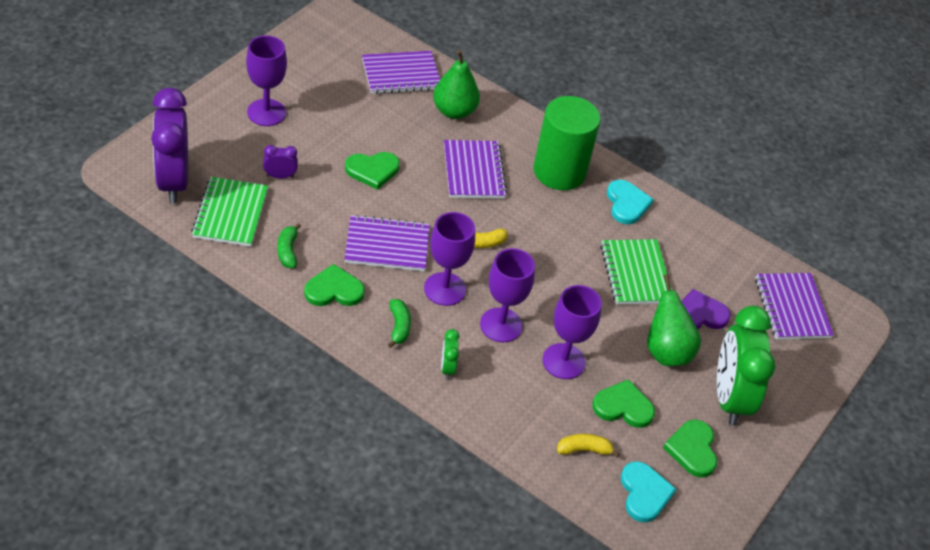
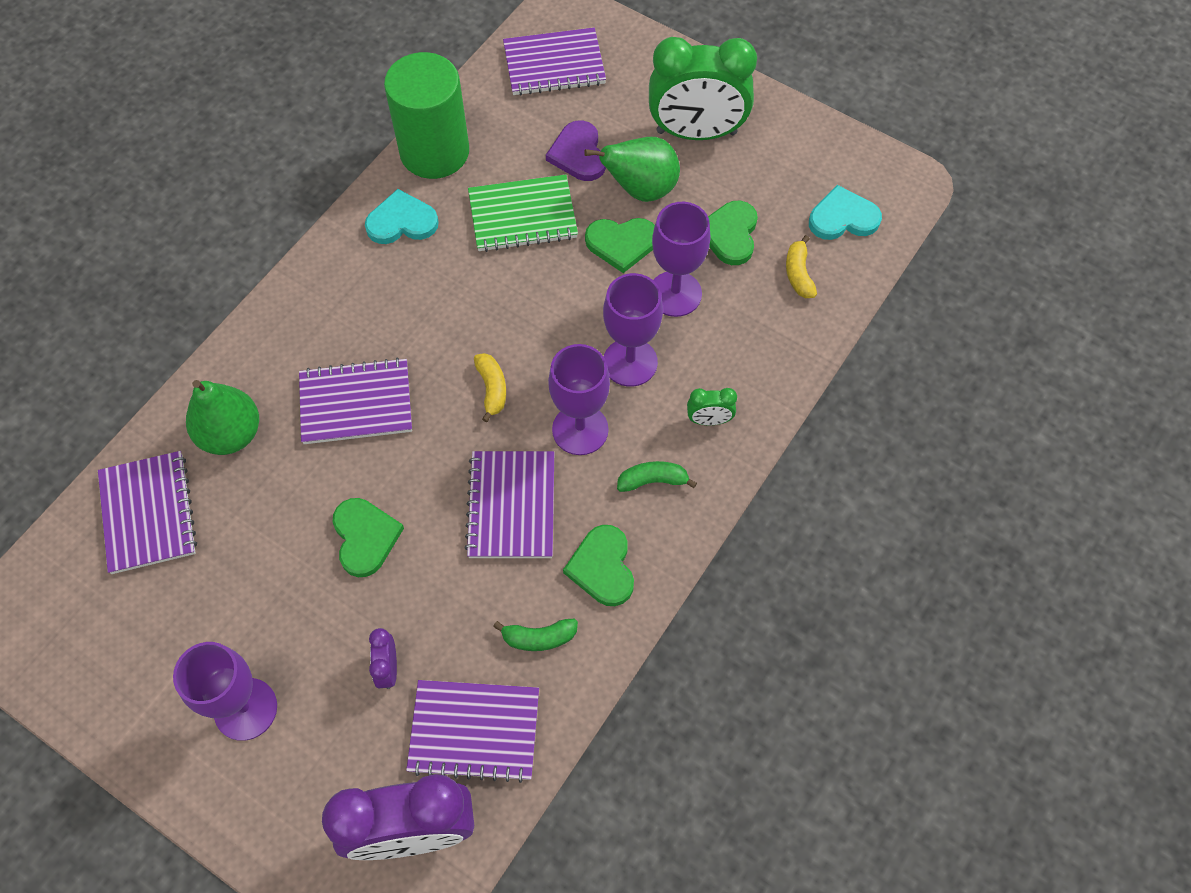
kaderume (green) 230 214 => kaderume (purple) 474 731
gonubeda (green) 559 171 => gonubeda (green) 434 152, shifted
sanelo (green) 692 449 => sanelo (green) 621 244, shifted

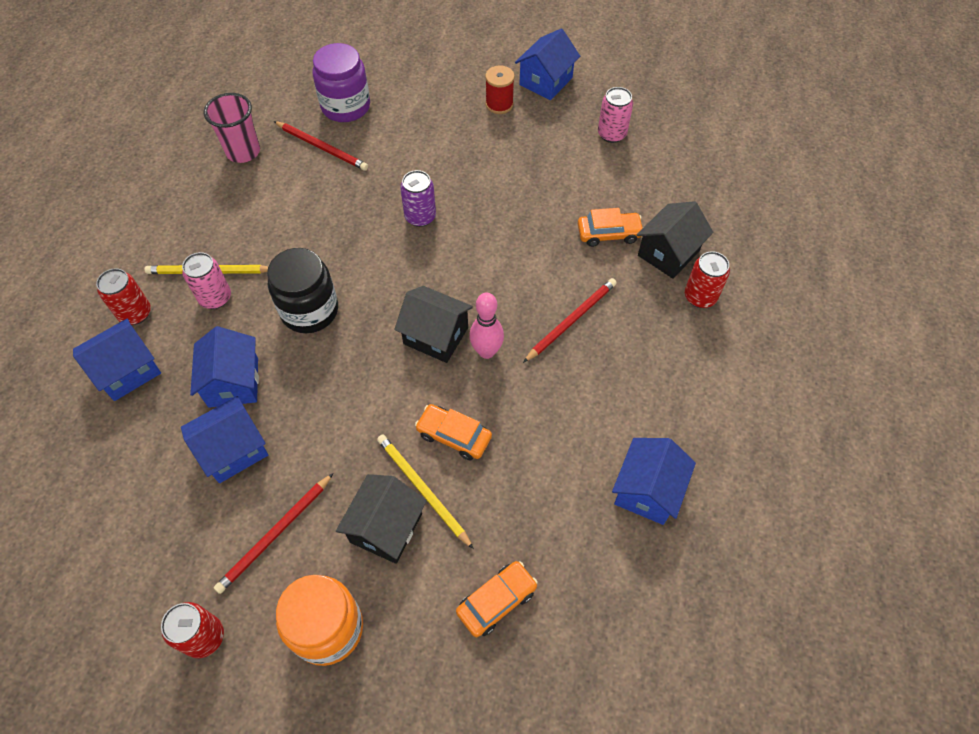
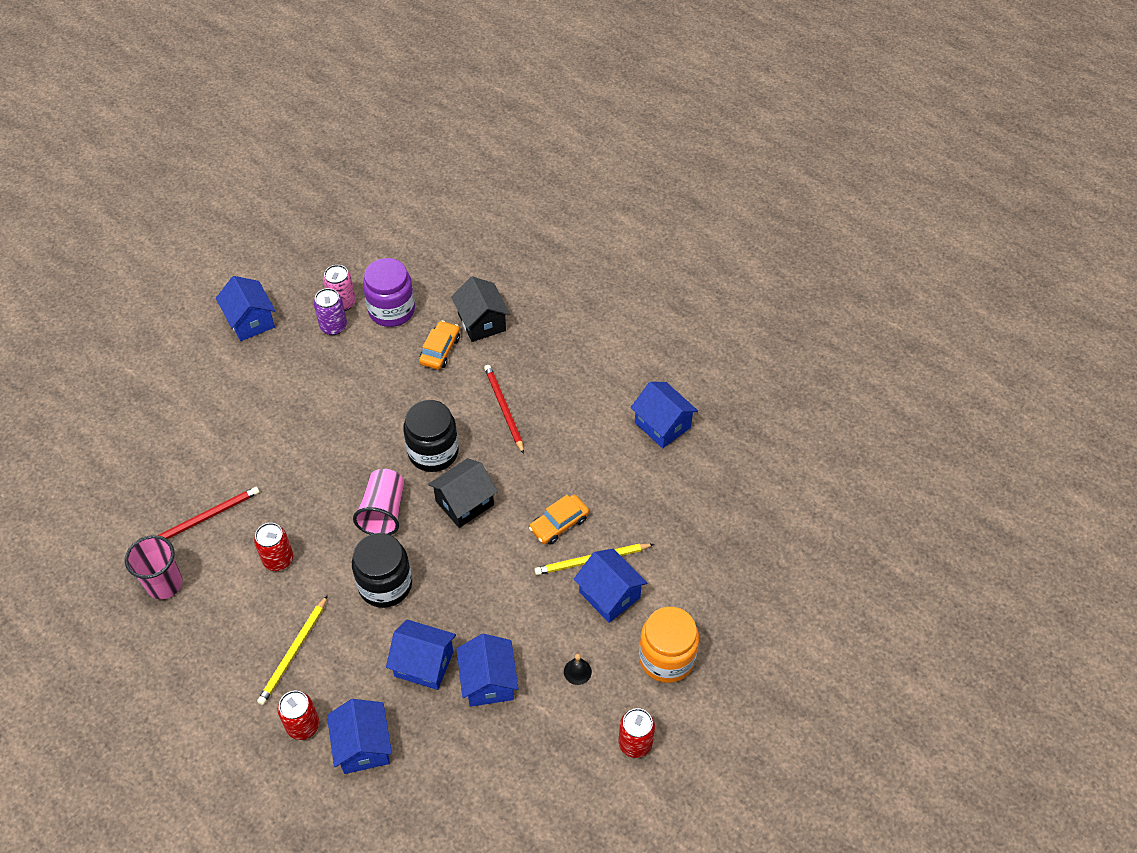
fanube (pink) 215 298 => nothing
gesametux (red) 275 534 => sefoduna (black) 577 671
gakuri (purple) 346 106 => gakuri (purple) 391 310, shifted
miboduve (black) 386 528 => miboduve (blue) 609 595
fanube (purple) 420 217 => fanube (purple) 333 326, shifted
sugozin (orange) 496 601 => nothing
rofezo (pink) 486 351 => nothing
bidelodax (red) 499 104 => nothing
fanube (red) 700 297 => fanube (red) 278 559, shifted
nothing => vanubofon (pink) 383 512
nothing => gakuri (black) 433 452

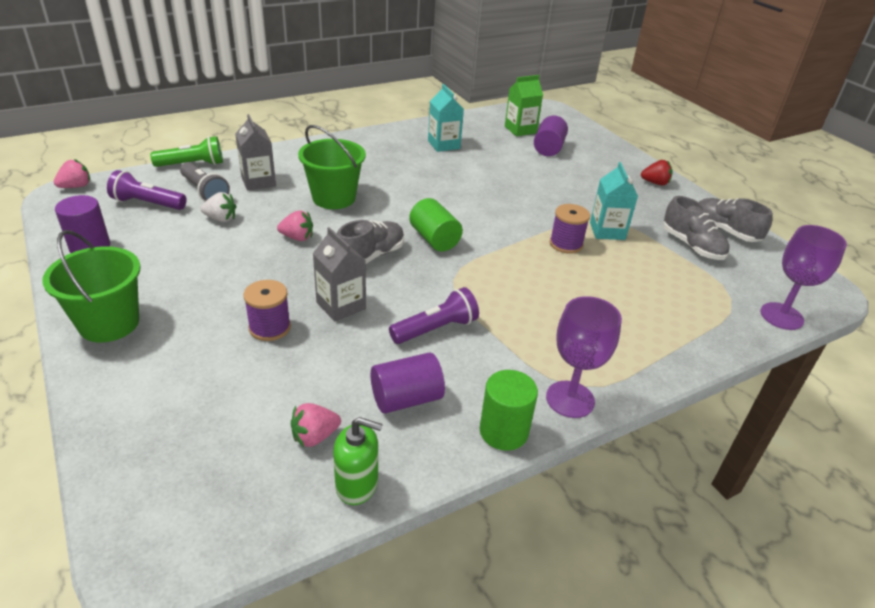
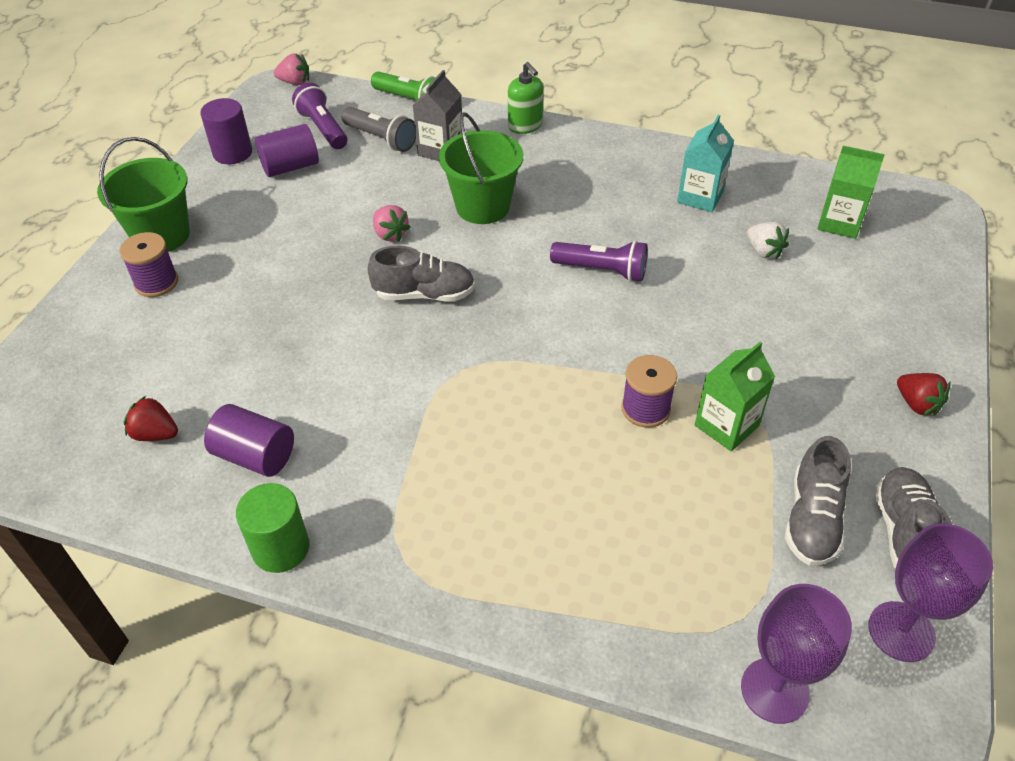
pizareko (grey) 205 192 => pizareko (grey) 381 139, 60 degrees counterclockwise
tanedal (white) 221 219 => tanedal (white) 764 251, shifted
bidelodax (purple) 270 327 => bidelodax (purple) 156 282, shifted
tanedal (pink) 315 436 => tanedal (red) 155 434
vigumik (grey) 341 305 => nothing
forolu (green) 357 485 => forolu (green) 525 126, shifted
pizareko (purple) 436 329 => pizareko (purple) 602 270, shifted
gonubeda (green) 434 239 => nothing
gonubeda (purple) 548 148 => gonubeda (purple) 290 167, shifted
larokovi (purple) 570 399 => larokovi (purple) 901 631, shifted
vigumik (turquoise) 607 231 => vigumik (green) 726 426

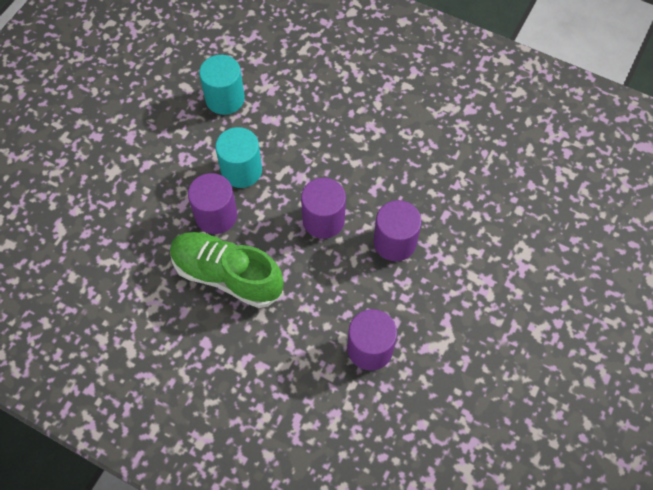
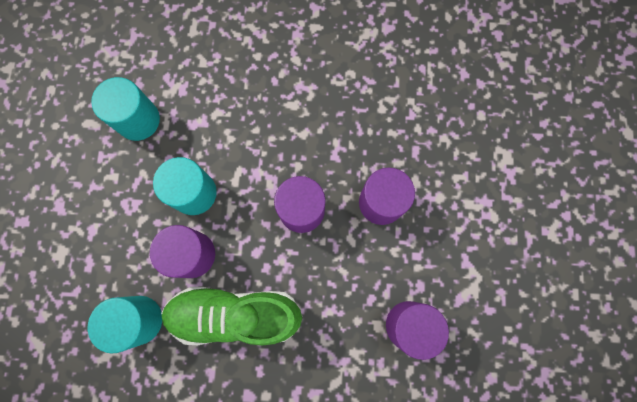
nothing => gonubeda (turquoise) 139 320

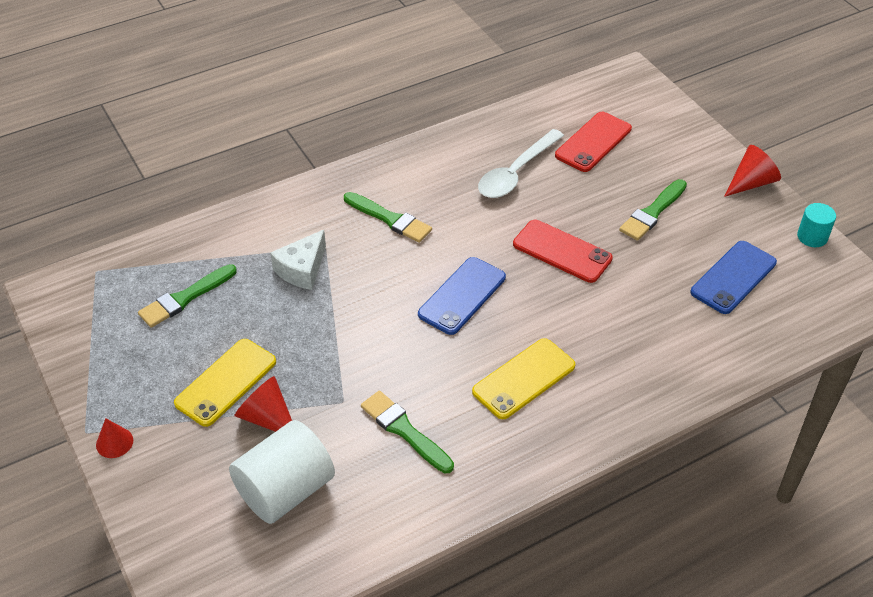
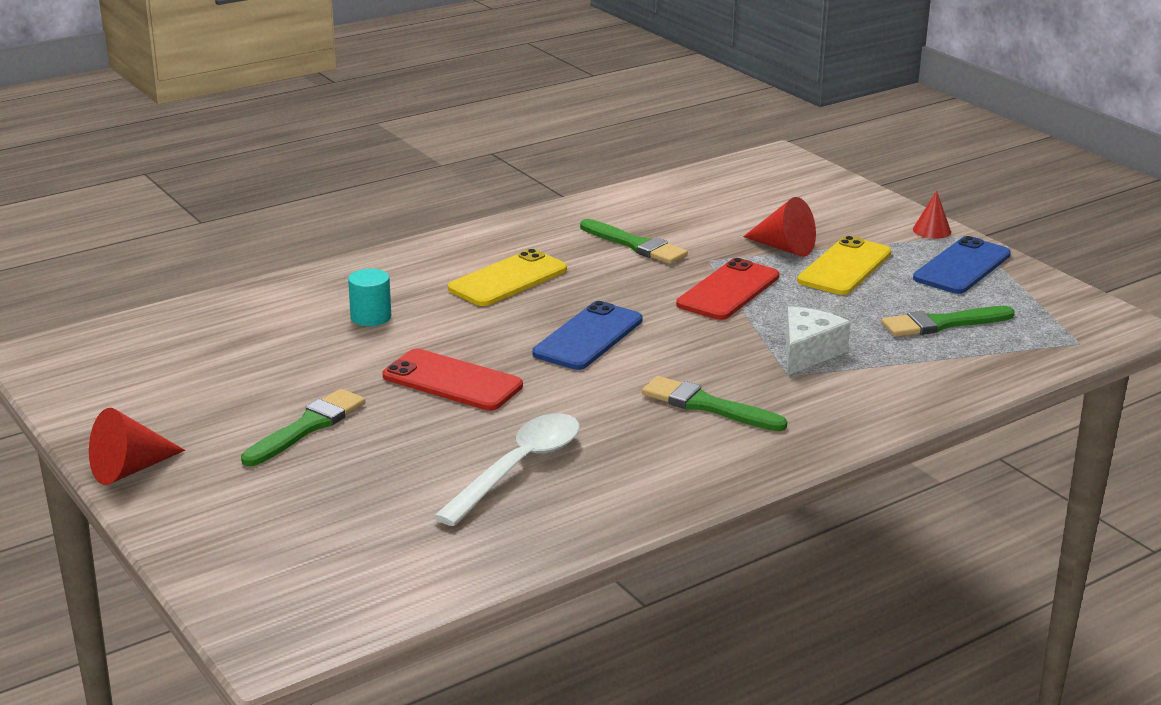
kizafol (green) 185 298 => kizafol (green) 942 324, 150 degrees counterclockwise
gonubeda (white) 285 490 => nothing
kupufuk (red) 593 142 => kupufuk (red) 728 290, shifted
kupufuk (blue) 733 277 => kupufuk (blue) 962 266, shifted
gonubeda (turquoise) 812 237 => gonubeda (turquoise) 371 317, shifted

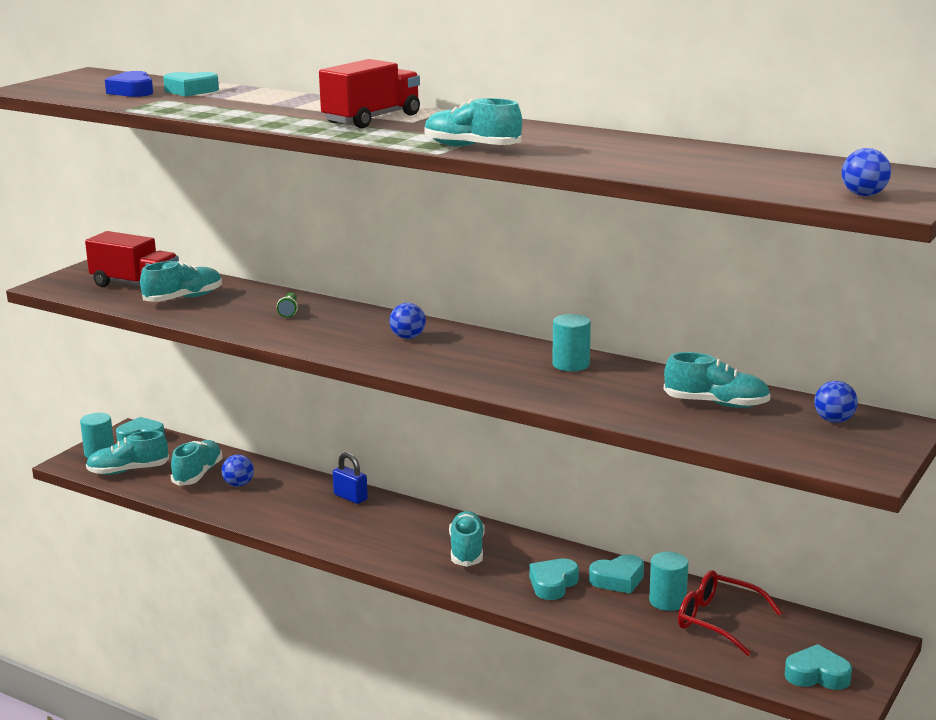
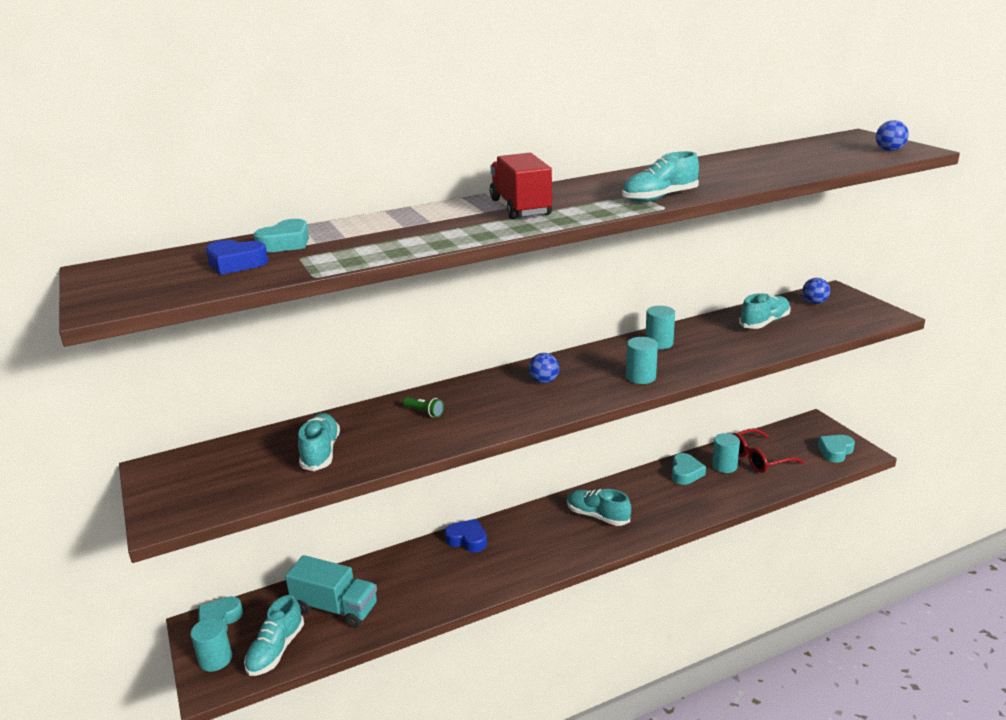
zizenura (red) 135 285 => nothing
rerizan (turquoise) 198 474 => zizenura (turquoise) 335 608
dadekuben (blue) 238 484 => nothing
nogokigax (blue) 350 497 => sanelo (blue) 467 540
sanelo (turquoise) 553 584 => nothing
nothing => gonubeda (turquoise) 641 377

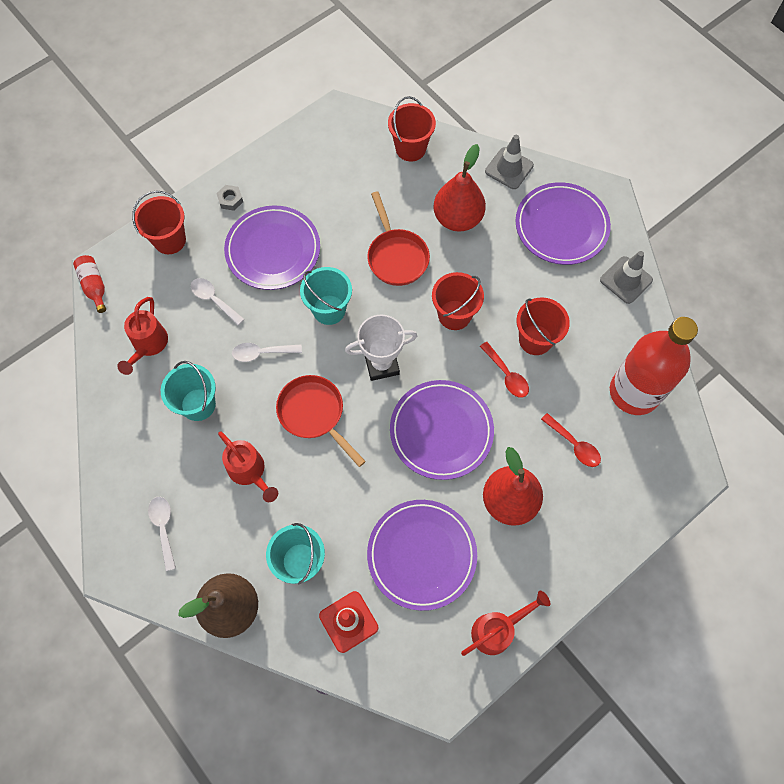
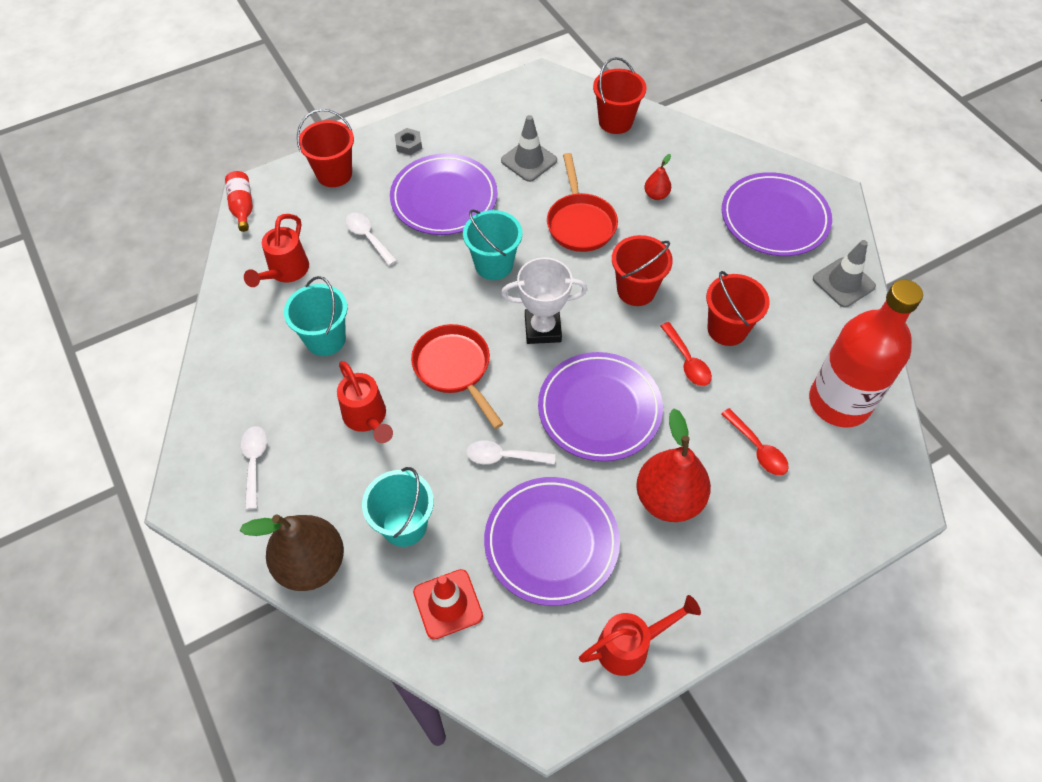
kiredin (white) 262 353 => kiredin (white) 504 457, shifted
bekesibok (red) 457 218 => bekesibok (red) 656 195, x0.46
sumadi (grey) 509 168 => sumadi (grey) 529 160, shifted

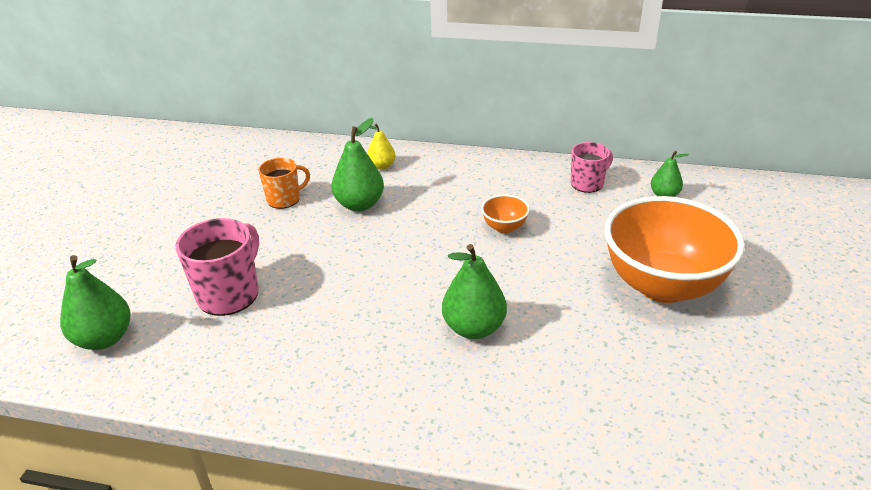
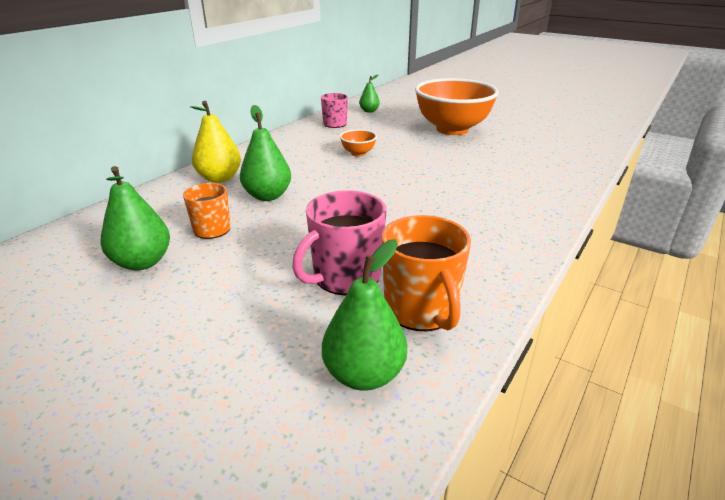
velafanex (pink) 229 294 => velafanex (pink) 345 277, 90 degrees counterclockwise
bekesibok (yellow) 382 166 => bekesibok (yellow) 219 178, x1.68
bekesibok (green) 474 328 => bekesibok (green) 142 262, shifted
nothing => velafanex (orange) 421 309

